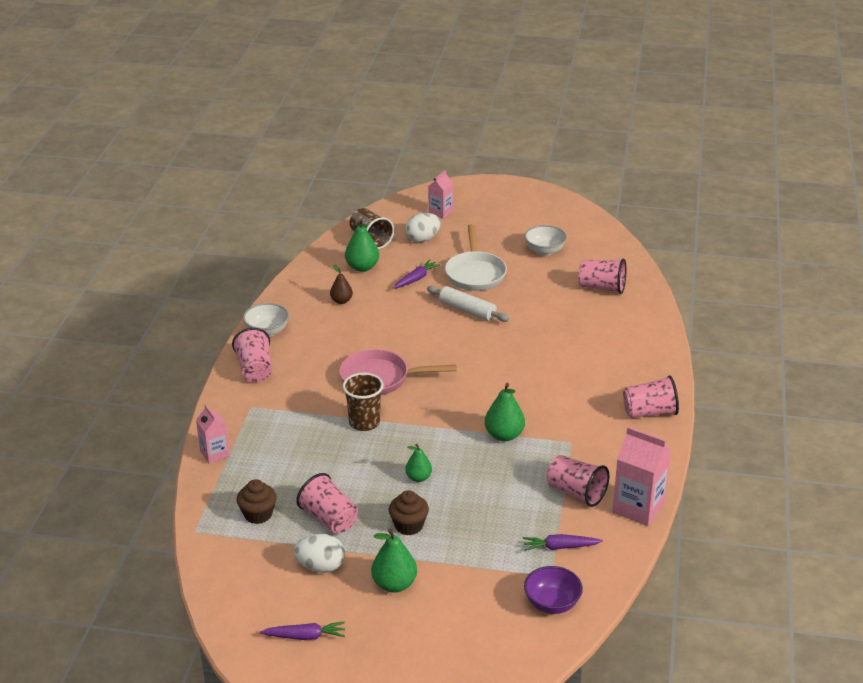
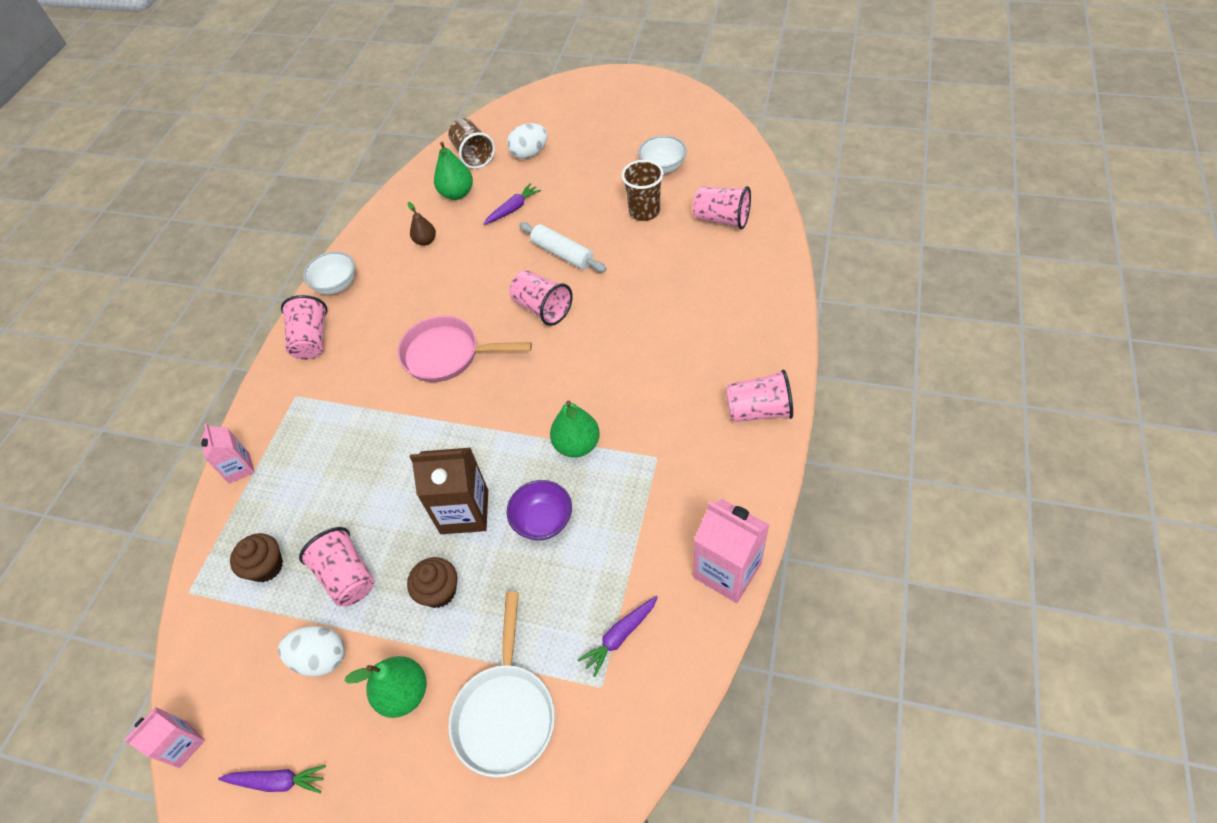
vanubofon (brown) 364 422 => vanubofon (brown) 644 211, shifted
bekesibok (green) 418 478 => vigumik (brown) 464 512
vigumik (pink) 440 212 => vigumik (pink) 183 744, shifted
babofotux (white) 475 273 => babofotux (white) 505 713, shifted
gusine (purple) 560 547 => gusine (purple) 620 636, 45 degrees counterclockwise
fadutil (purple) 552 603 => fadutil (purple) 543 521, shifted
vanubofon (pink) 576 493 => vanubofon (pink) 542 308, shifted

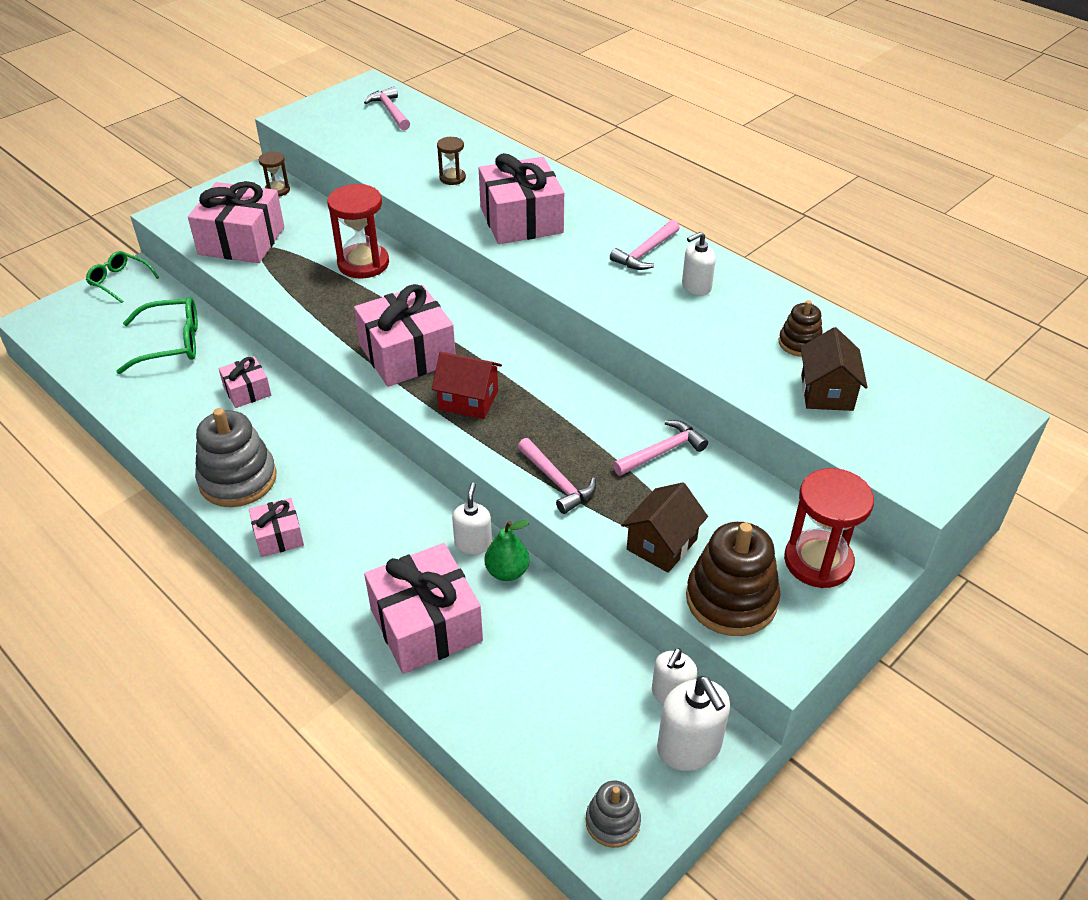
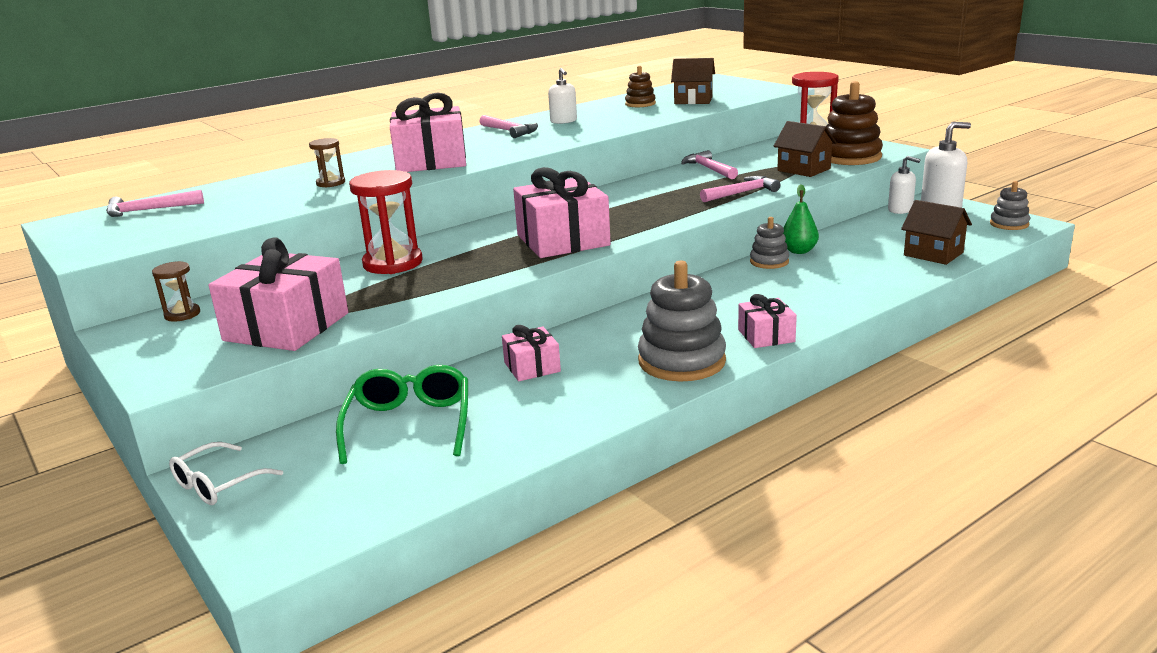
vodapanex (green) 119 281 => vodapanex (white) 218 484
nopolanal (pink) 426 625 => nothing
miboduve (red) 468 400 => nothing
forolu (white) 473 544 => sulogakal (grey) 769 262
nothing => miboduve (brown) 933 254

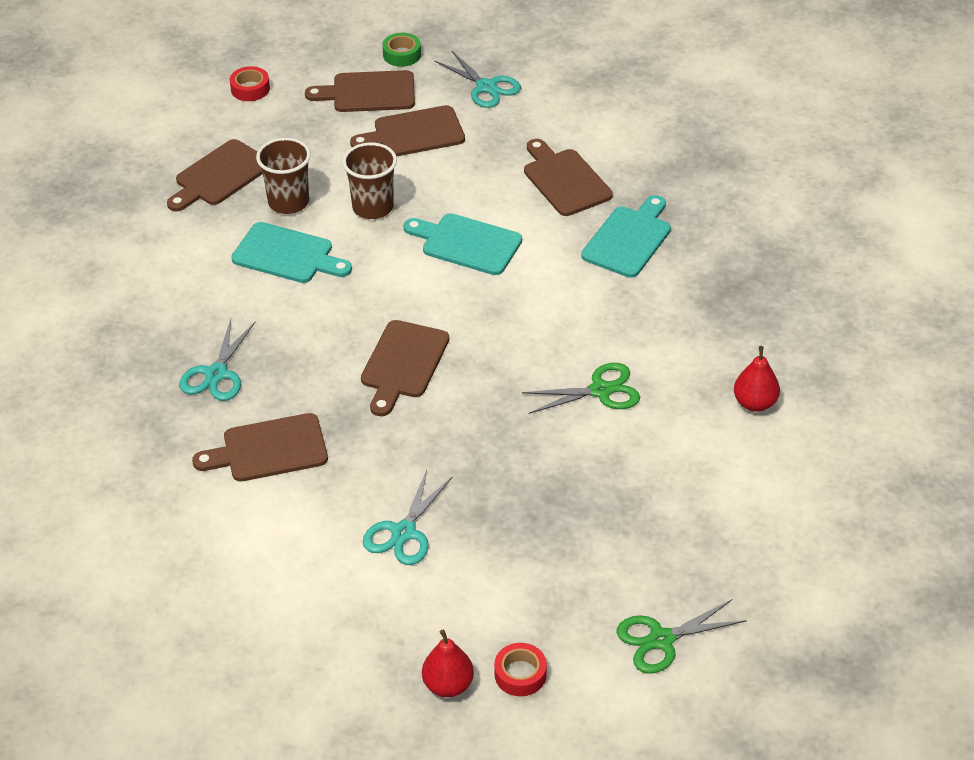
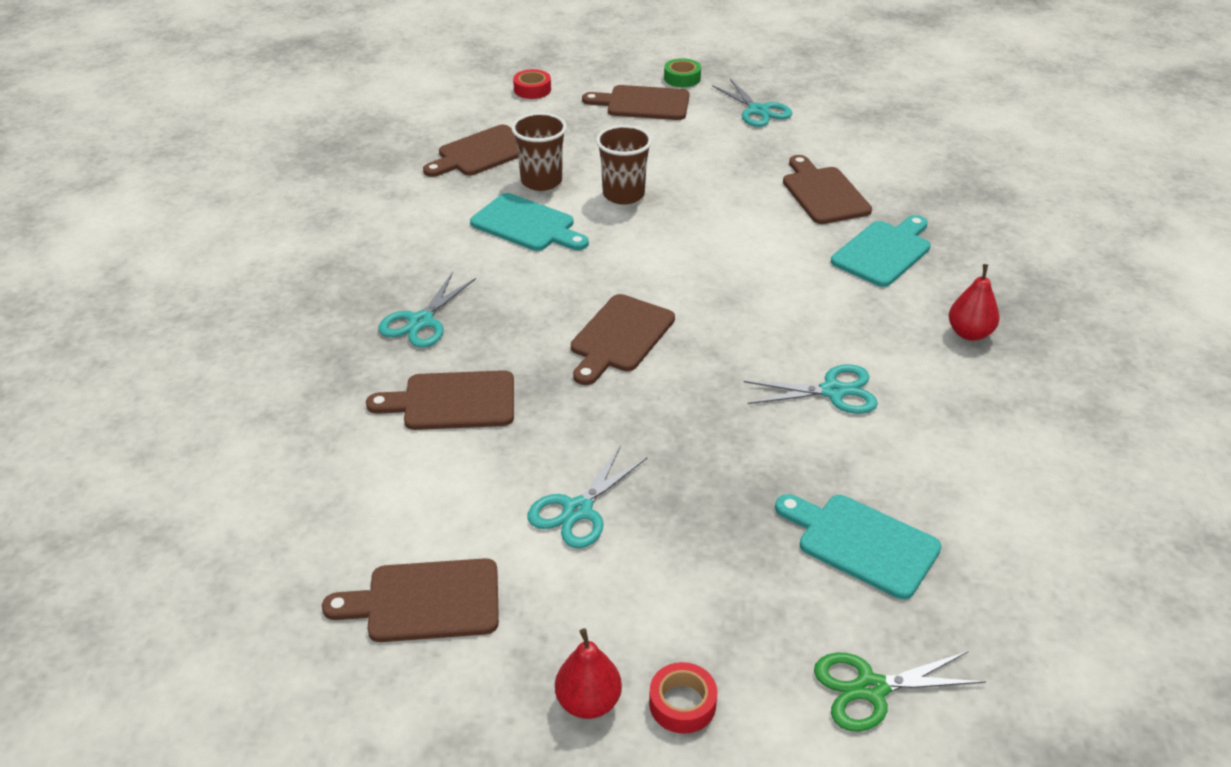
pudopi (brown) 414 133 => pudopi (brown) 425 602, shifted
pudopi (turquoise) 467 244 => pudopi (turquoise) 862 543, shifted
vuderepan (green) 601 391 => vuderepan (turquoise) 833 392
bekesibok (red) 755 403 => bekesibok (red) 969 333, shifted

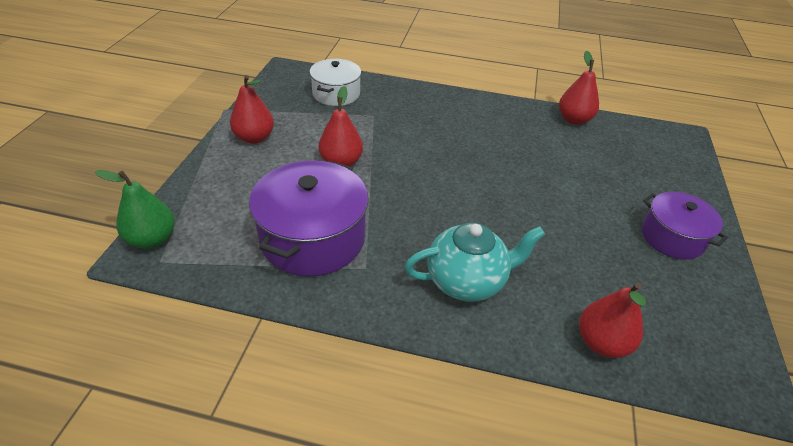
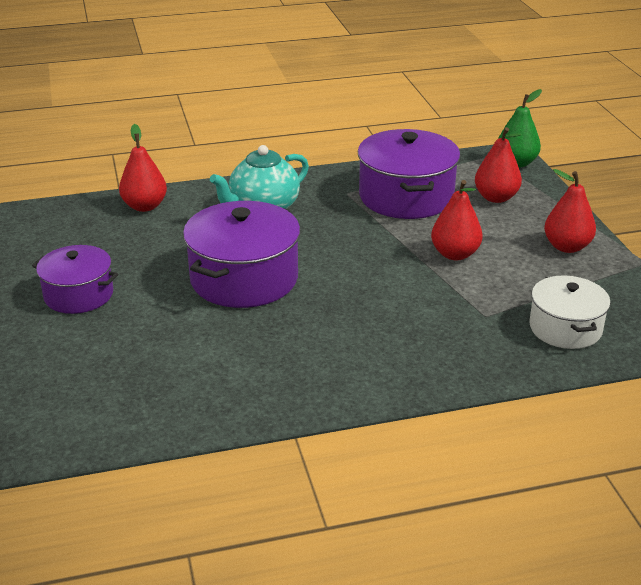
bekesibok (red) 574 119 => bekesibok (red) 496 198, shifted
nothing => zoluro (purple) 244 278

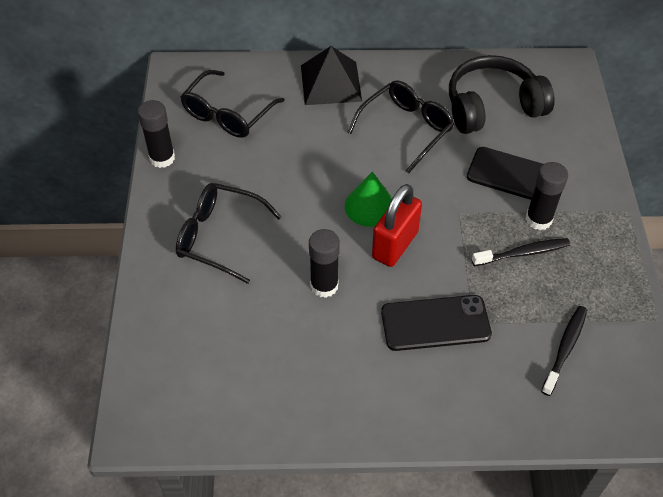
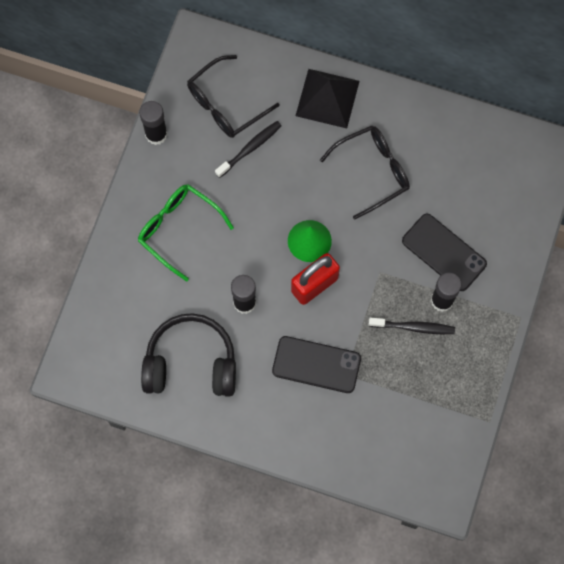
vodapanex (black) 220 237 => vodapanex (green) 179 230
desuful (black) 492 107 => desuful (black) 191 363, shifted
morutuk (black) 565 349 => morutuk (black) 249 149, shifted

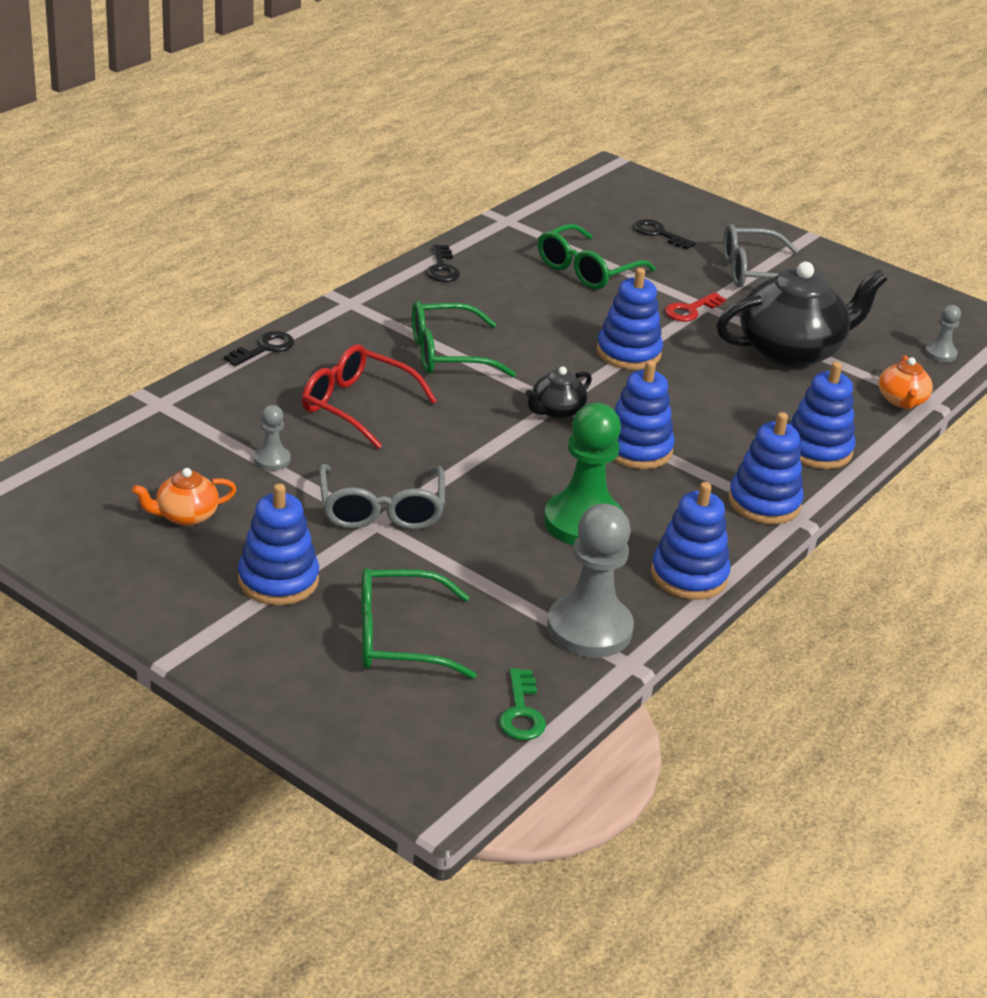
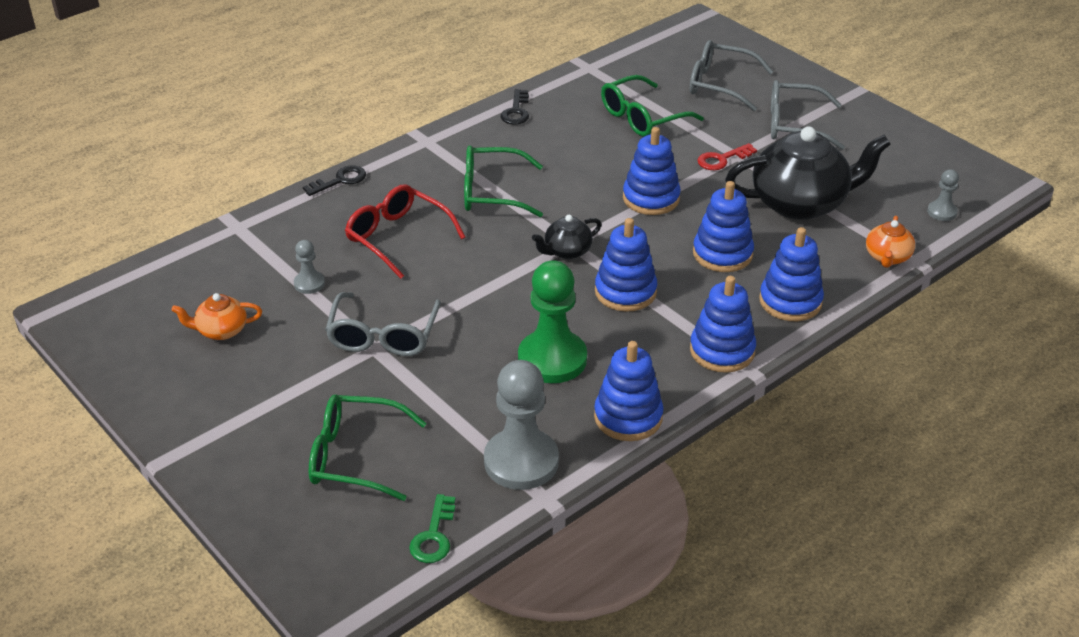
sulogakal (blue) 278 580 => sulogakal (blue) 722 254, shifted
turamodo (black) 659 234 => vodapanex (grey) 720 84

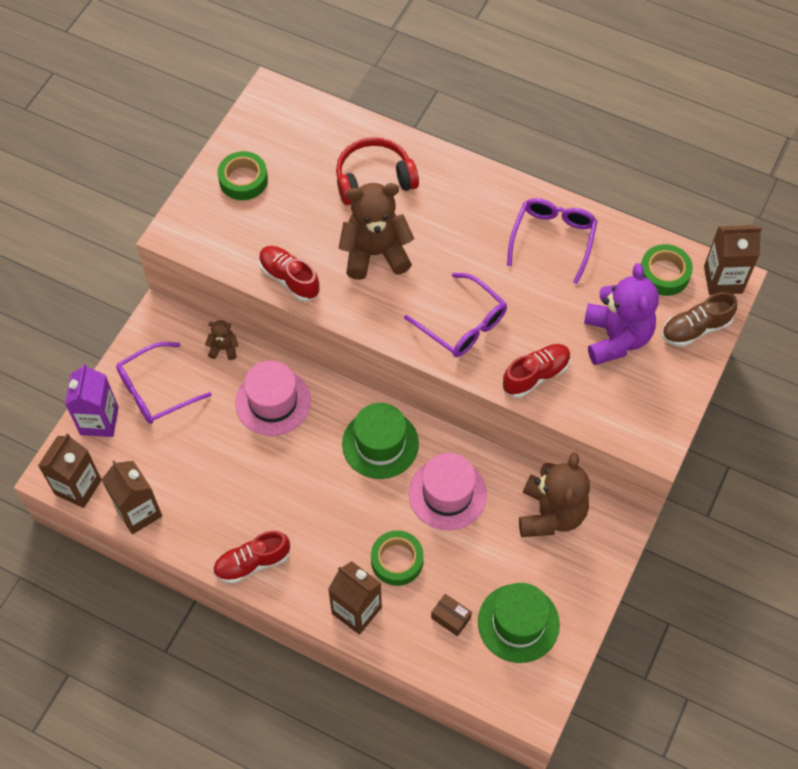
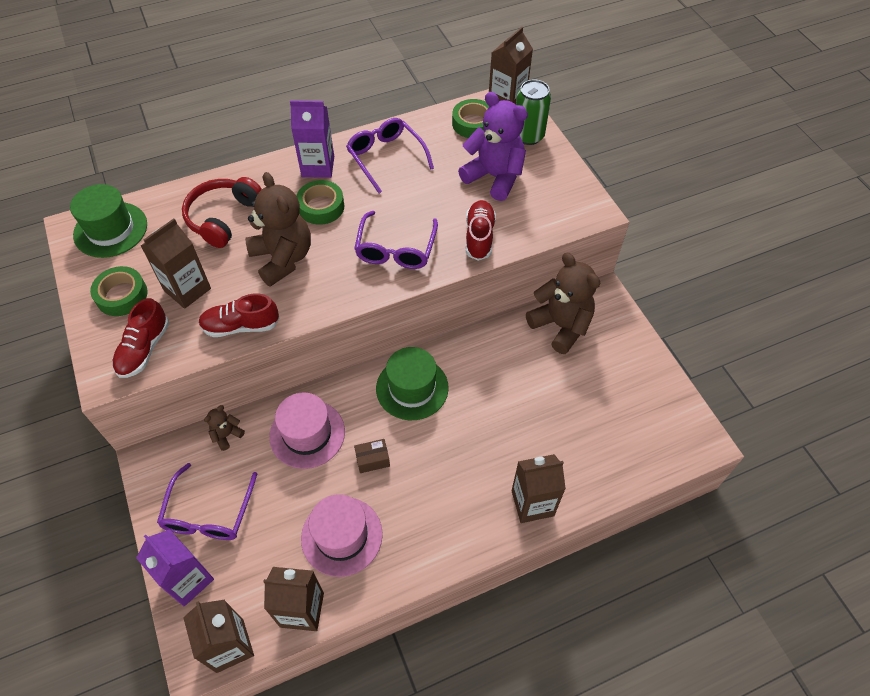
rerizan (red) 252 563 => rerizan (red) 144 349, shifted
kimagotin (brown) 375 253 => kimagotin (brown) 283 259, 120 degrees clockwise
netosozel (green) 397 560 => netosozel (green) 321 207, shifted
vodapanex (purple) 462 324 => vodapanex (purple) 396 249, 105 degrees clockwise
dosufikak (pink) 447 494 => dosufikak (pink) 342 536, shifted
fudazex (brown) 451 618 => fudazex (brown) 372 460, shifted
dosufikak (green) 518 623 => dosufikak (green) 110 229, shifted
rerizan (brown) 695 329 => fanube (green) 528 136
nothing => vigumik (brown) 187 289
nothing => vigumik (purple) 318 166

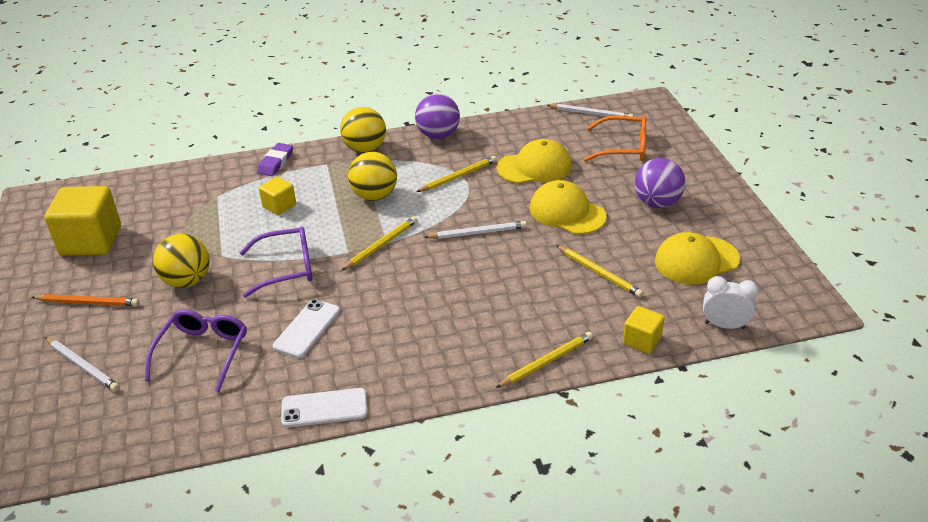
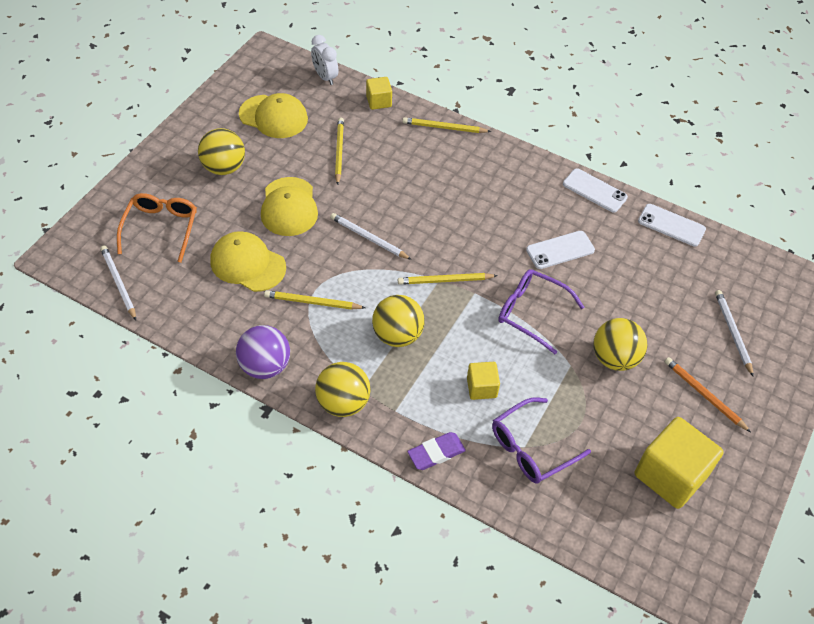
vodapanex (purple) 202 353 => vodapanex (purple) 532 447, shifted
vodapanex (orange) 622 148 => vodapanex (orange) 161 229, 45 degrees clockwise
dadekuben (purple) 657 203 => dadekuben (yellow) 224 168
nothing => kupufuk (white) 671 225

